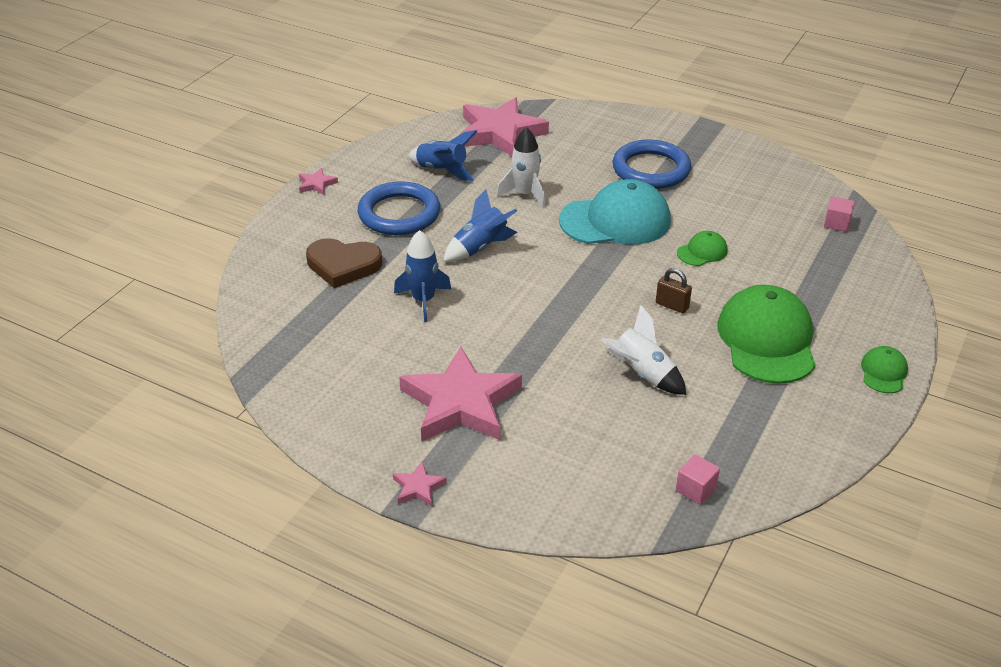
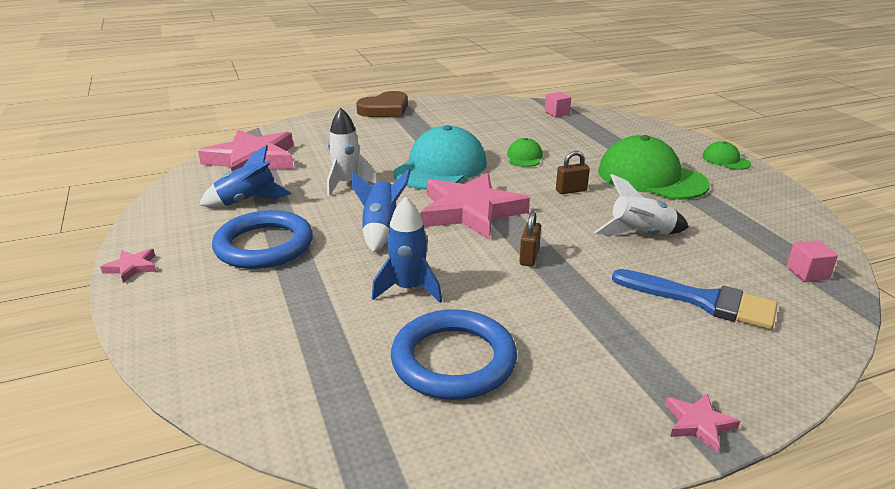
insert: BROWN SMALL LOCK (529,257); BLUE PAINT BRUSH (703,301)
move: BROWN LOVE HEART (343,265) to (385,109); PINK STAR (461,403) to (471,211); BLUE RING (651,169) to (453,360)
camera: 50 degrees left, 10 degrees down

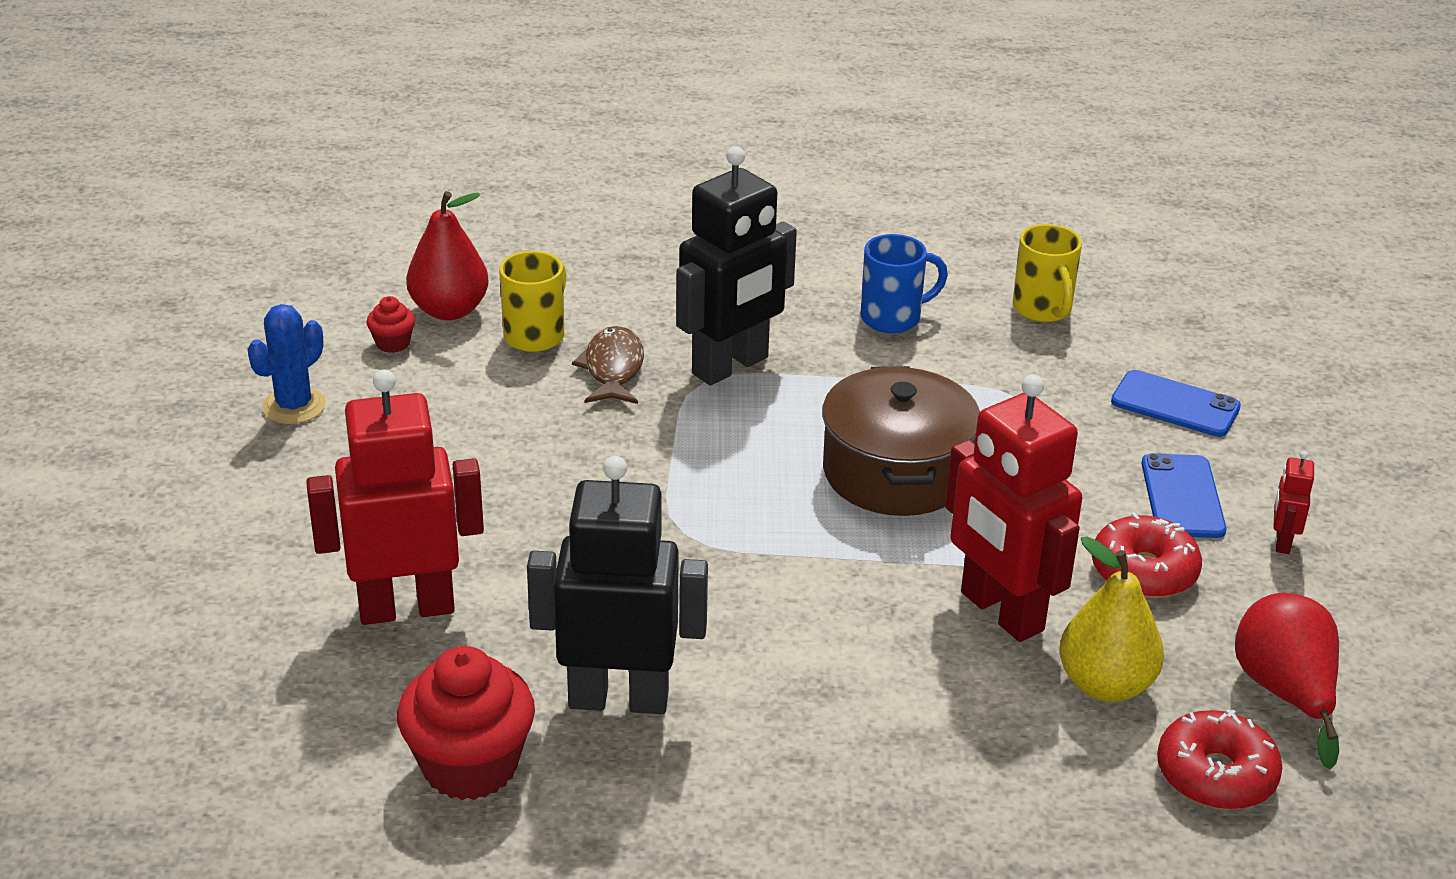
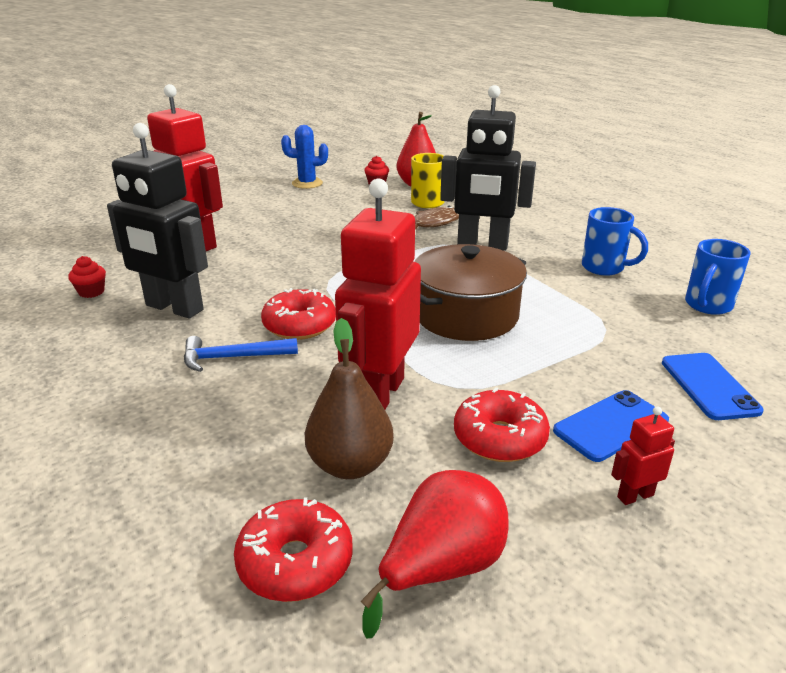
insert: BLUE HAMMER (233,357); RED GLAZED DONUT (299,325)
recolor: YELLOW COFFEE MUG (1042,310) to BLUE COFFEE MUG (707,305); YELLOW TOY PEAR (1105,685) to BROWN TOY PEAR (350,465)
rotate: JET-BLACK TOY ROBOT (618,699) = (174,308) 150 degrees clockwise
resize: RED MUFFIN (470,766) = (91,292) x0.46
camera: 55 degrees right, 5 degrees down

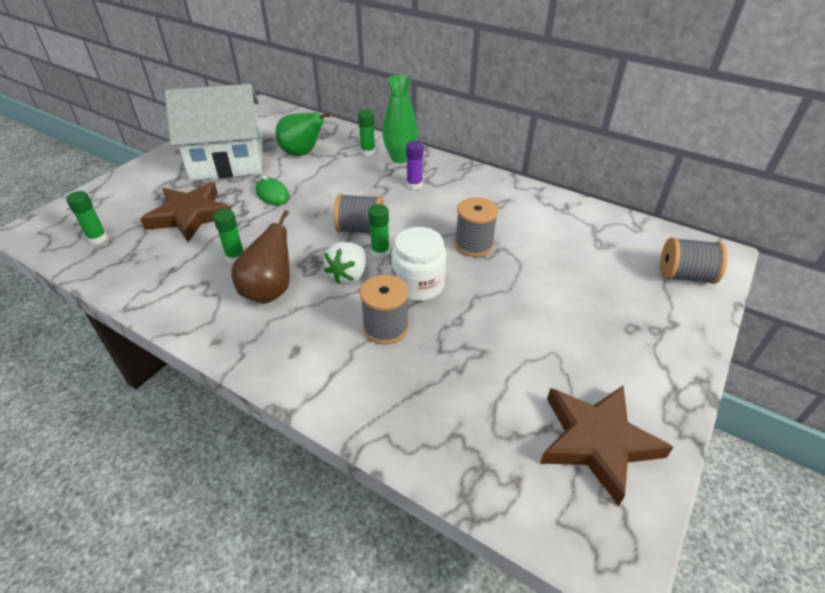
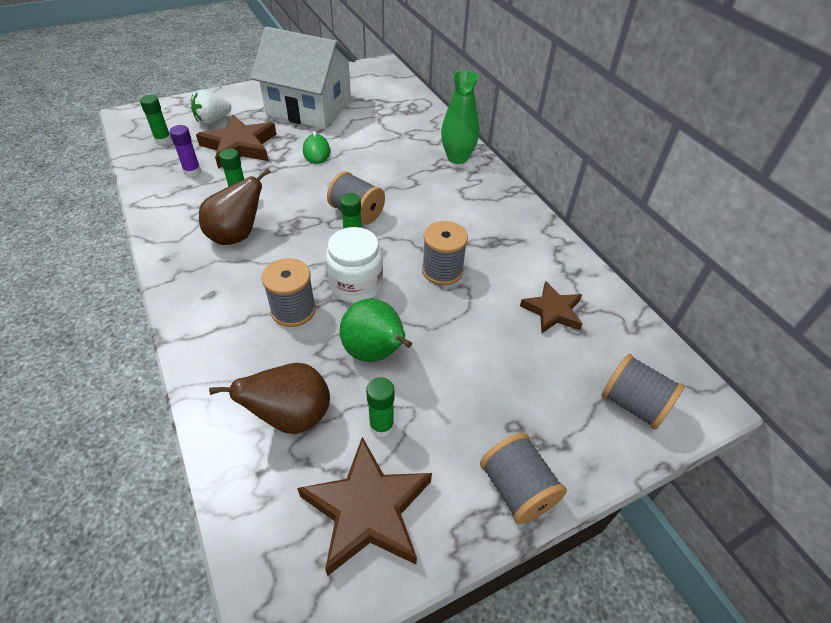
insert: BROWN TOY PEAR (291,417); ASH-GREY BOBBIN (517,489); BROWN STAR (552,311)
move: LEAF-GREEN TOY PEAR (302,153) to (375,353); PURE WHITE BERRY (348,275) to (213,121); LEAF-GREEN GLUE (368,152) to (381,426); VIOLET GLUE (414,185) to (192,171)
camera: 30 degrees right, 5 degrees up

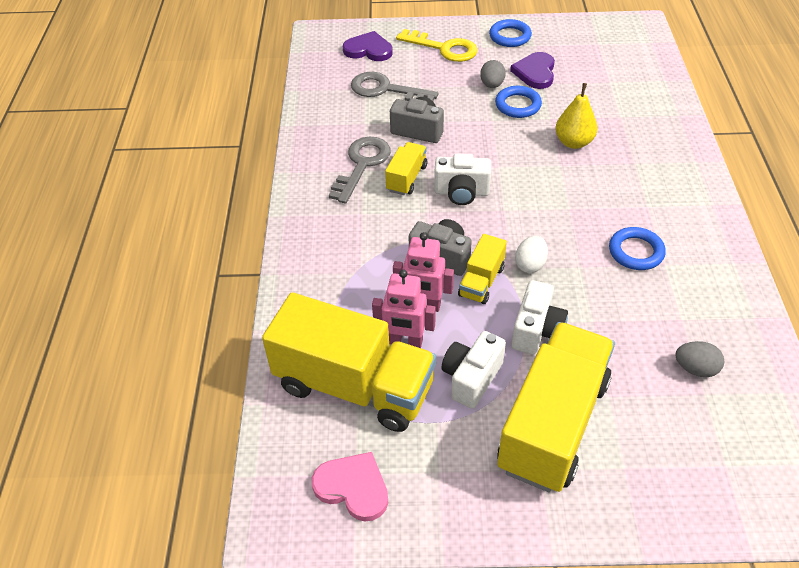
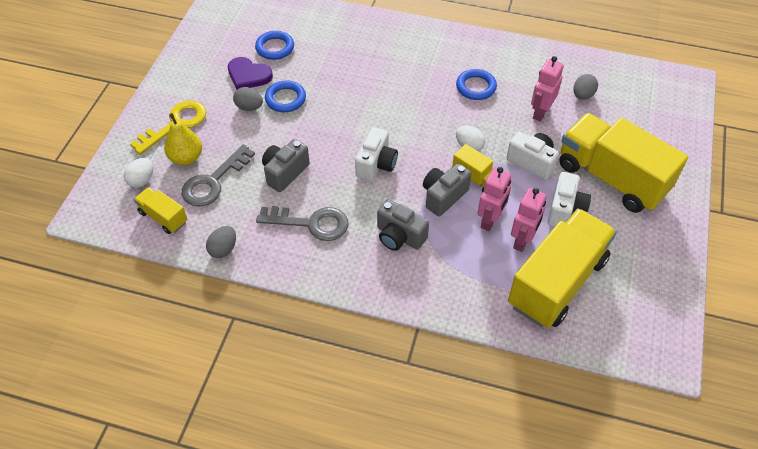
delete: PINK LOVE HEART (353,487)
insert: ASH-GREY TOY EGG (223,249); ASH-GREY PHOTO CAMERA (399,236); PINK TOY ROBOT (540,112)
move: YELLOW LORRY (406,178) to (163,217); BLUE RING (510,36) to (275,48); YELLOW TOY PEAR (573,142) to (186,158)
replace: VIOLET LOVE HEART (368,50) to PURE WHITE TOY EGG (142,180)
rotate: ASH-GREY LATCHKEY (362,164) = (311,223) 150 degrees clockwise; PURE WHITE PHOTO CAMERA (471,378) = (565,210) 120 degrees counterclockwise
camera: 75 degrees left, 5 degrees up

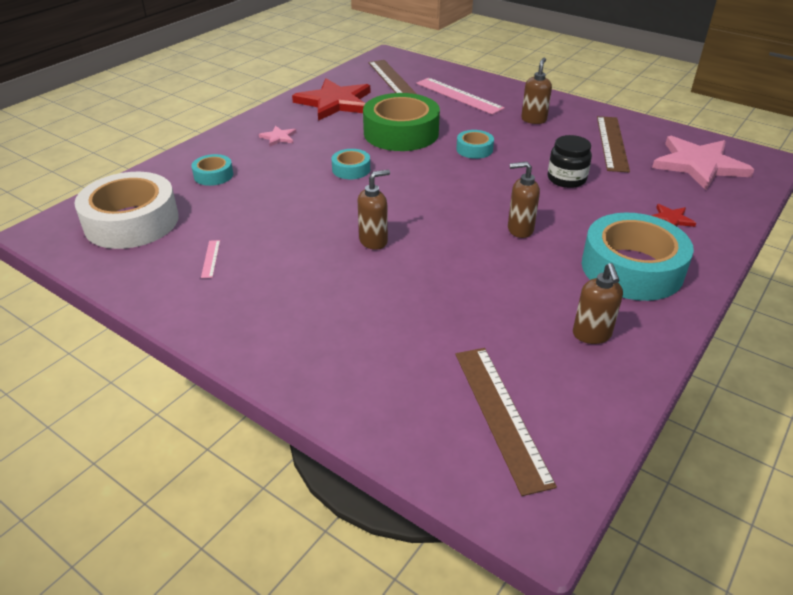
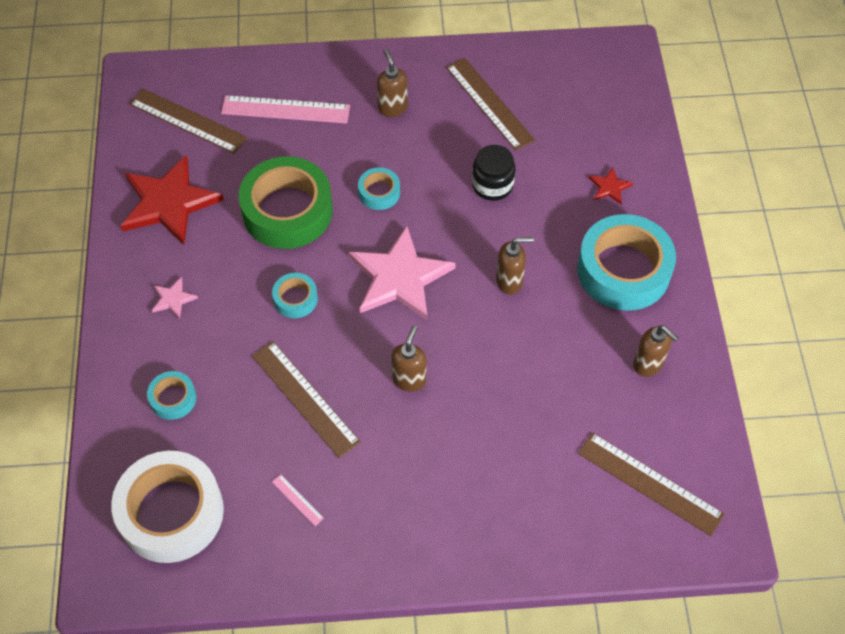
insert: BROWN RULER (305,398)
move: PINK STAR (699,165) to (399,277)
rotate: BROWN PUMP BOTTLE (519,230) = (509,281) 150 degrees counterclockwise
camera: 40 degrees left, 20 degrees up

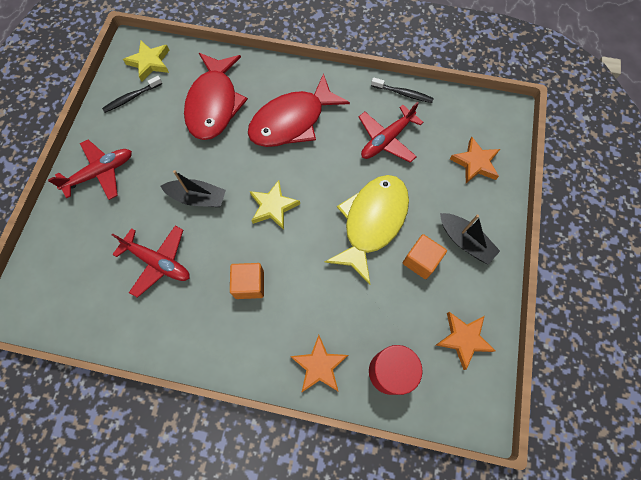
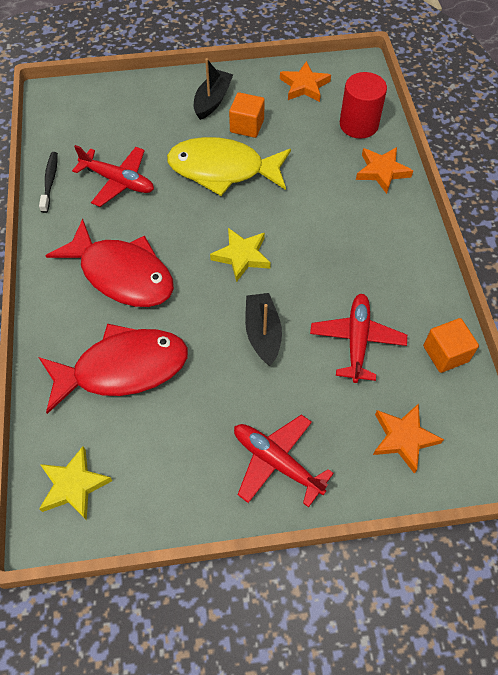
delete: JET-BLACK TOOTHBRUSH (131,97)
move: BRIGHT ORANGE CUBE (249,284) to (445,353); BRIGHT ORANGE STAR (475,163) to (403,438)
camera: 110 degrees left, 10 degrees down

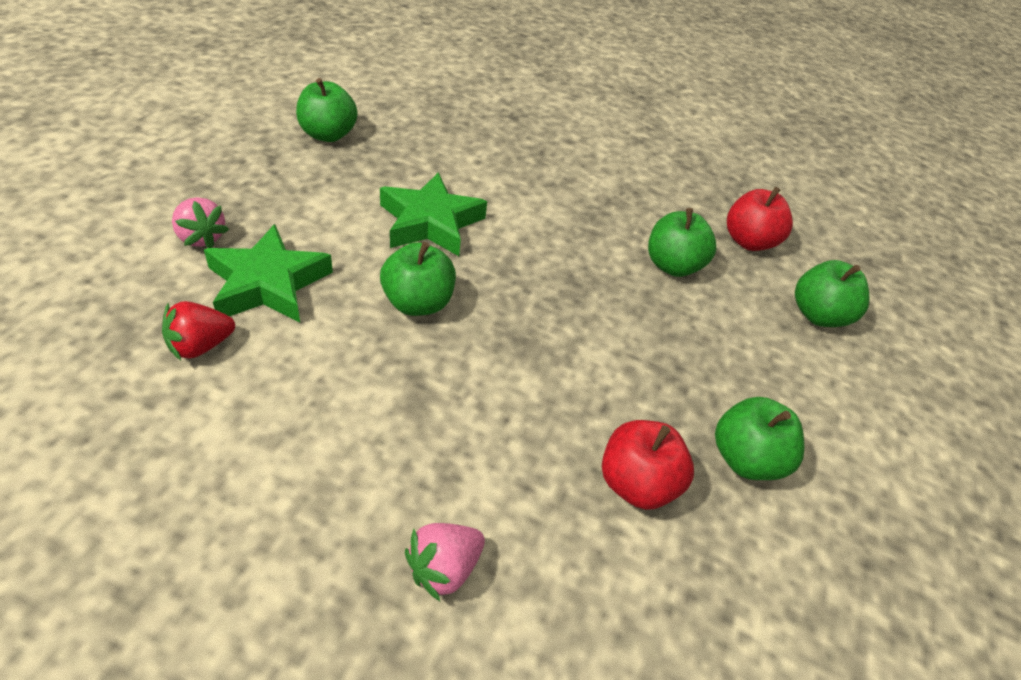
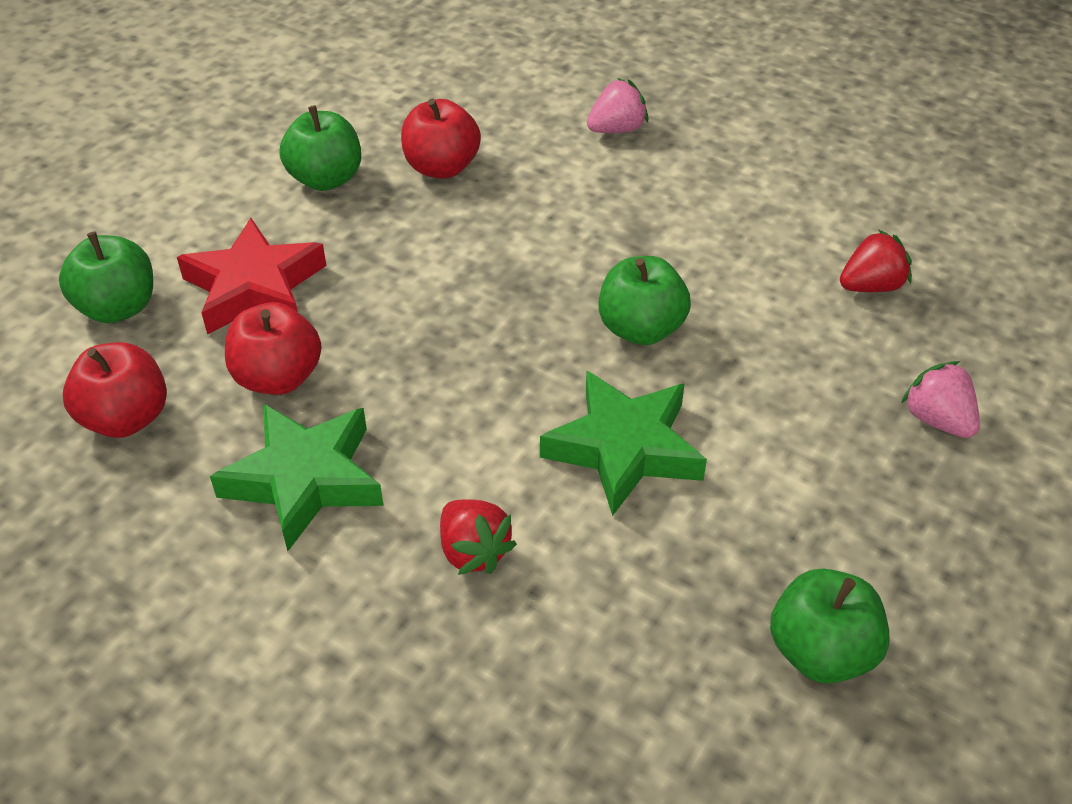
insert: RED STAR (254,287); RED BERRY (473,551)
move: LEAF-GREEN STAR (268,284) to (304,480)
recolor: LEAF-GREEN APPLE FRUIT (672,265) to RED APPLE FRUIT (278,378)
camera: 165 degrees left, 0 degrees up

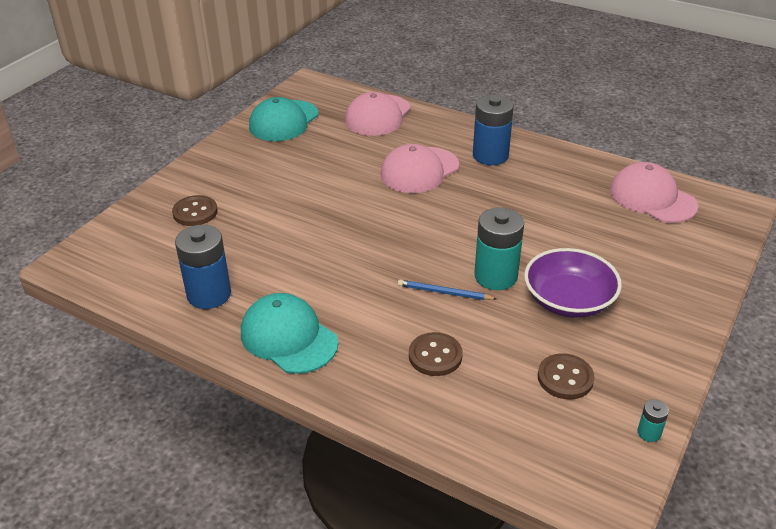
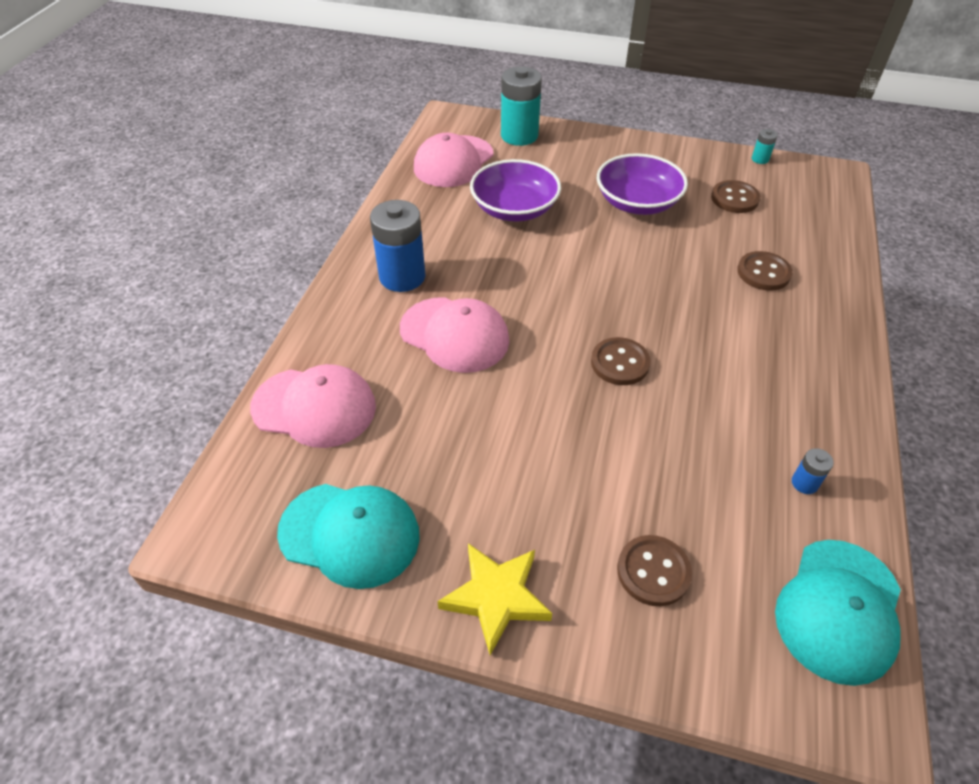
delete: BLUE LEAD PENCIL (444,292)
insert: YELLOW STAR (496,597); VIOLET DEEP DISH (514,209); BROWN SHIRT BUTTON (620,363)
move: TEAL CAP (288,337) to (839,610); TEAL BATTERY (495,276) to (519,136)
resize: BLUE BATTERY (209,294) = (804,483) x0.44
camera: 105 degrees left, 10 degrees up

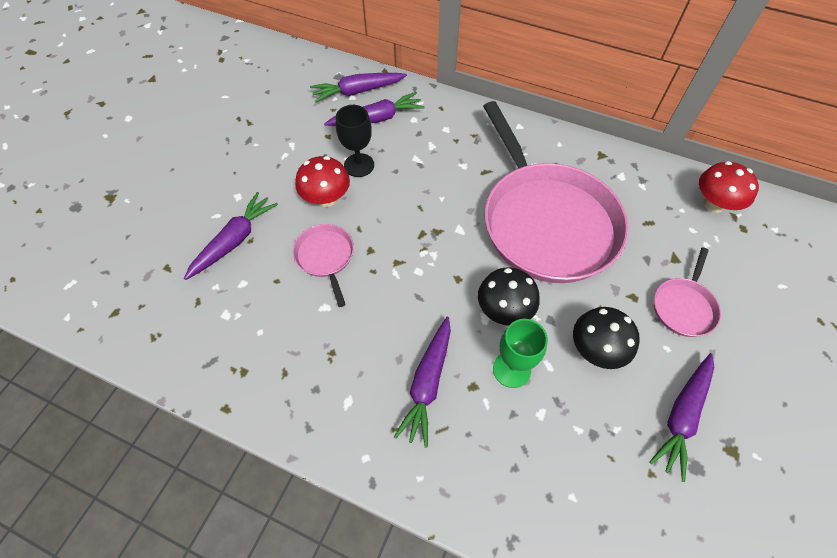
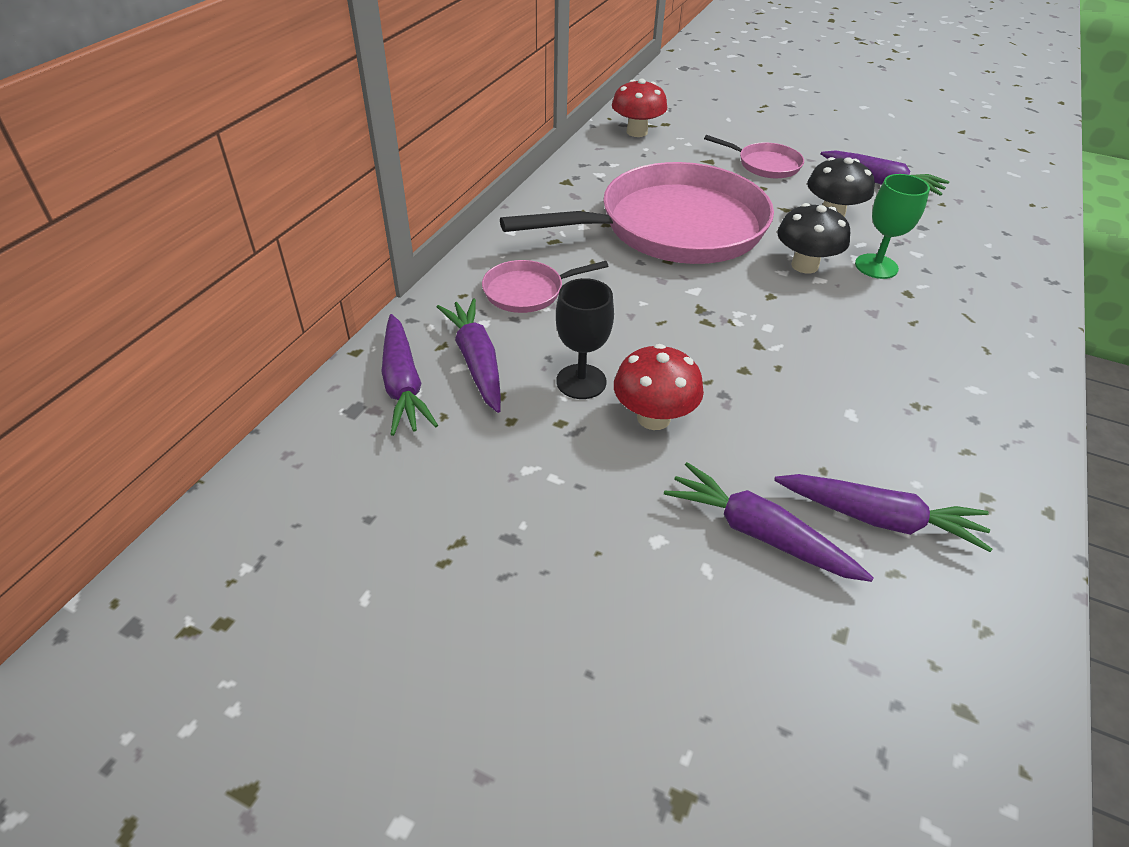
move: PINK FRYING PAN (325,257) to (527,291); VIOLET TOY CARROT (428,383) to (878,518)
camera: 90 degrees left, 15 degrees down

